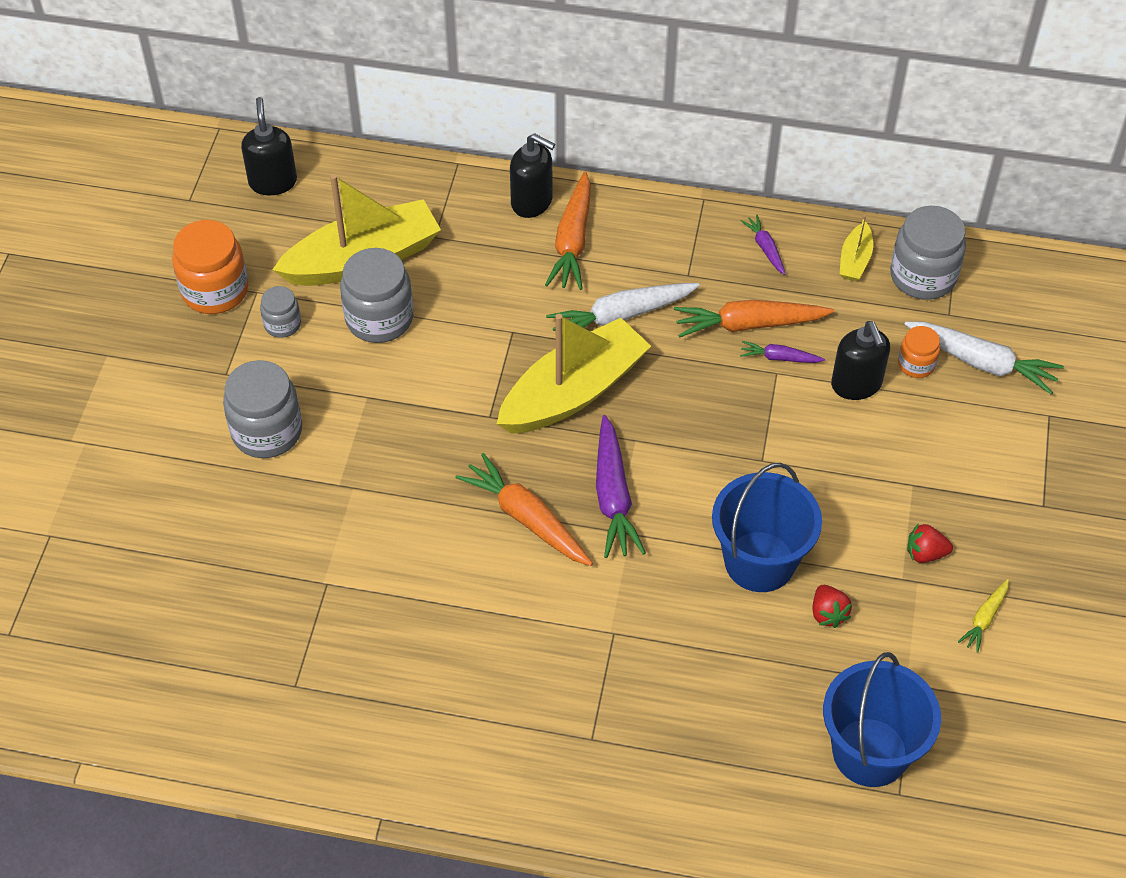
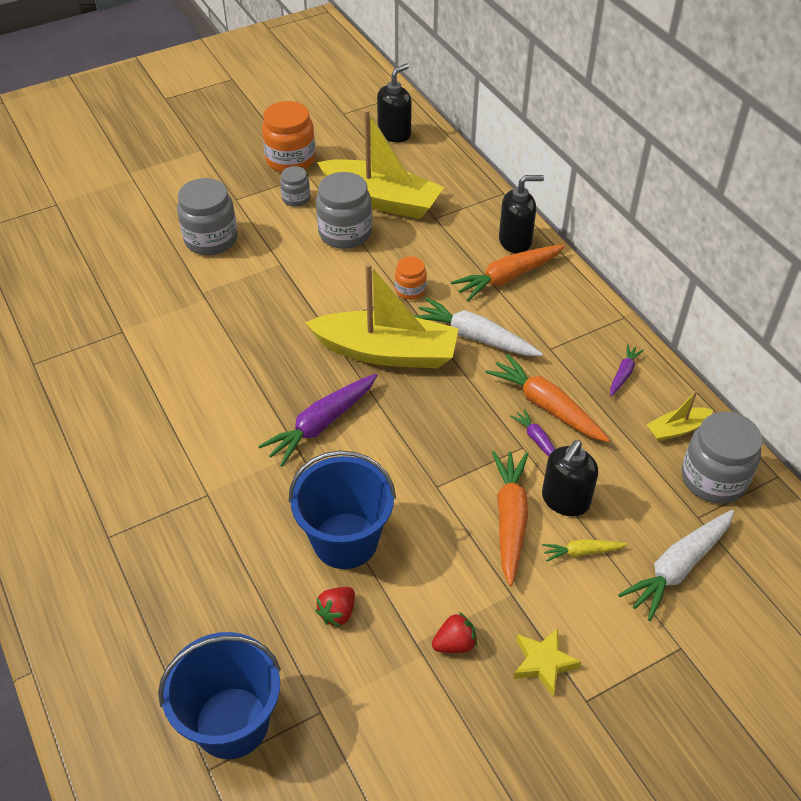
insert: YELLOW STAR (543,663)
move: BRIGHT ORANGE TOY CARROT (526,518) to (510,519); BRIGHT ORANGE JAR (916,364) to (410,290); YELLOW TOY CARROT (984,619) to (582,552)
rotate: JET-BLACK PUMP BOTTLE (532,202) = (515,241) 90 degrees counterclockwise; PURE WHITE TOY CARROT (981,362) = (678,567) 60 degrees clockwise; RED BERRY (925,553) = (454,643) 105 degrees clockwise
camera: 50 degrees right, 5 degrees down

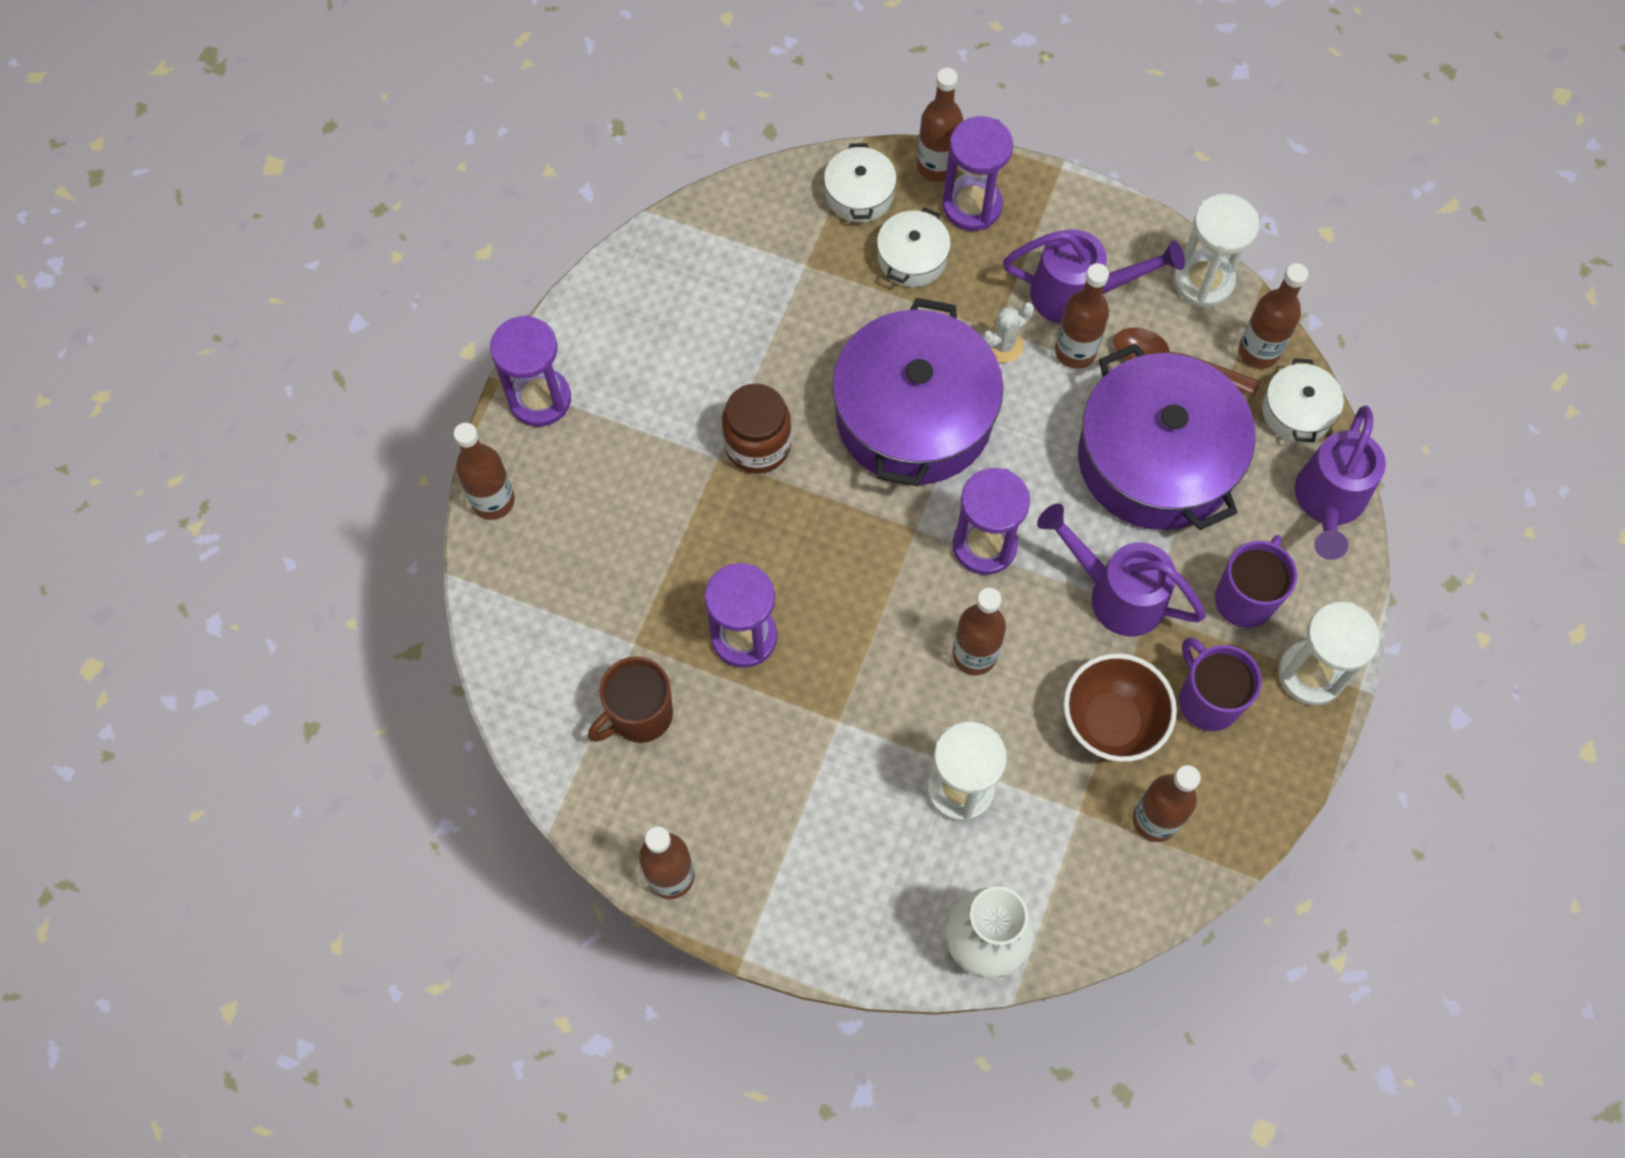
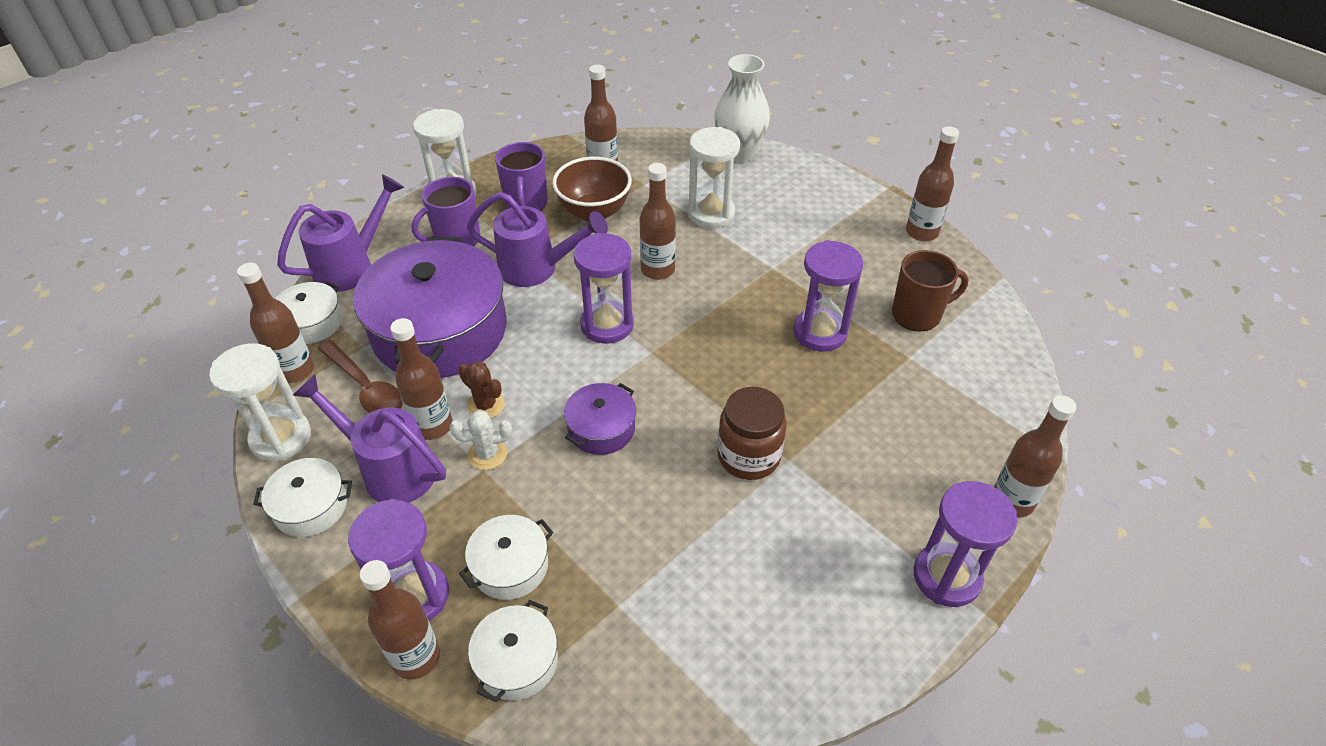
insert: PURE WHITE POT (311,507); BROWN PRICKLY PLANT (485,405)
rotate: VIOLET WATERING POT (1116,594) = (537,268) 45 degrees counterclockwise
resize: VIOLET POT (913,416) = (601,428) x0.46
camera: 155 degrees left, 20 degrees down

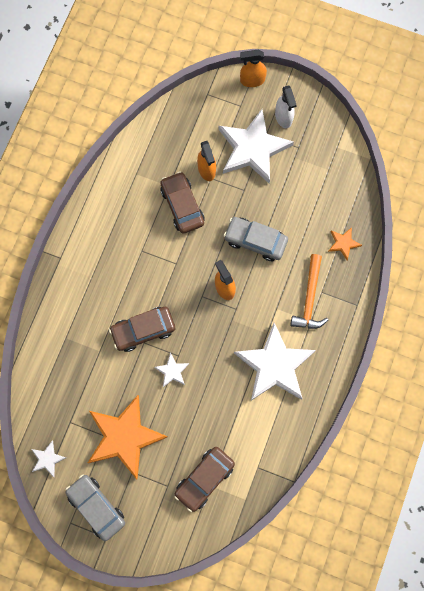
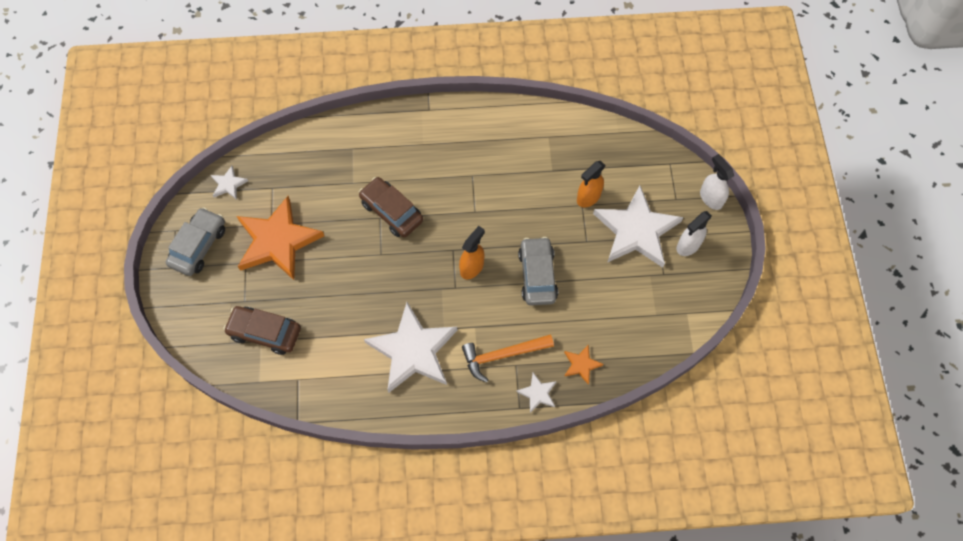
delete: BROWN CAR (182,206)
move: PURE WHITE STAR (172,371) to (537,393)
recolor: BRIGHT ORANGE SPRAYER (252,80) to PURE WHITE SPRAYER (710,198)
camera: 65 degrees right, 10 degrees down

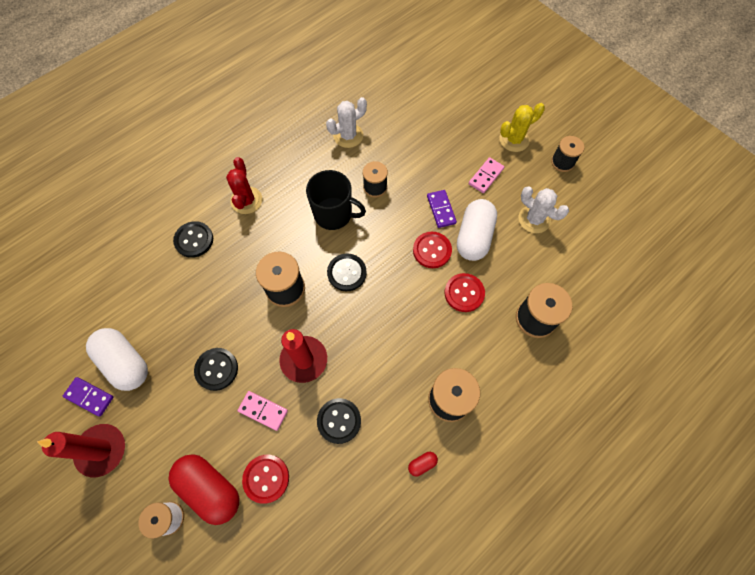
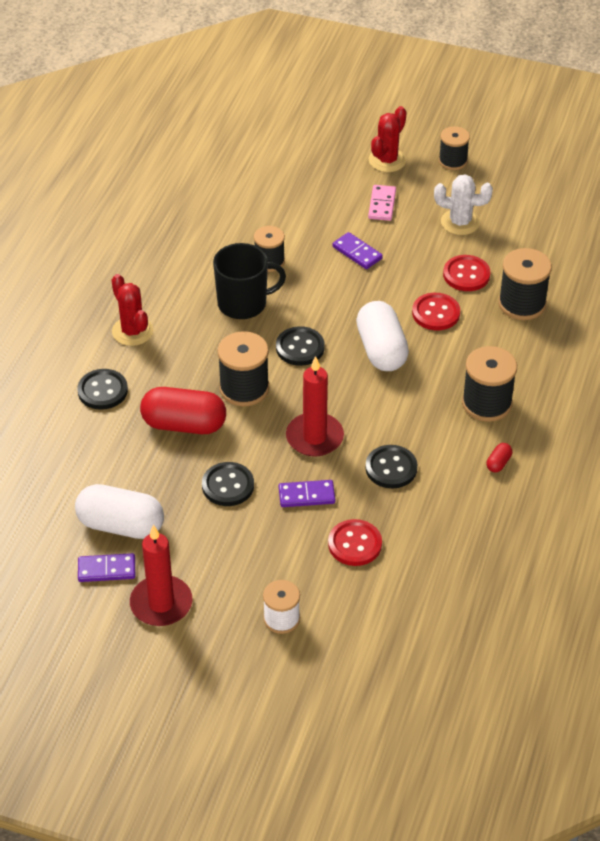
delete: PURE WHITE PRICKLY PLANT (348,136)
move: RED PILL (210,488) to (184,424); RED SHIRT BUTTON (432,250) to (466,275); PURE WHITE PILL (474,237) to (381,350)
recolor: PINK DOMINO (263,411) to VIOLET DOMINO (306,495); YELLOW PRICKLY PLANT (514,140) to RED PRICKLY PLANT (387,160)
camera: 30 degrees left, 20 degrees down

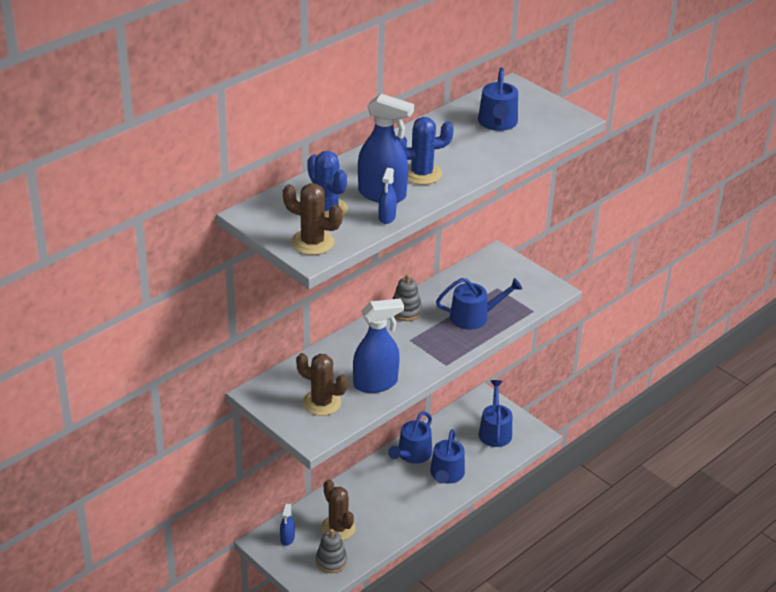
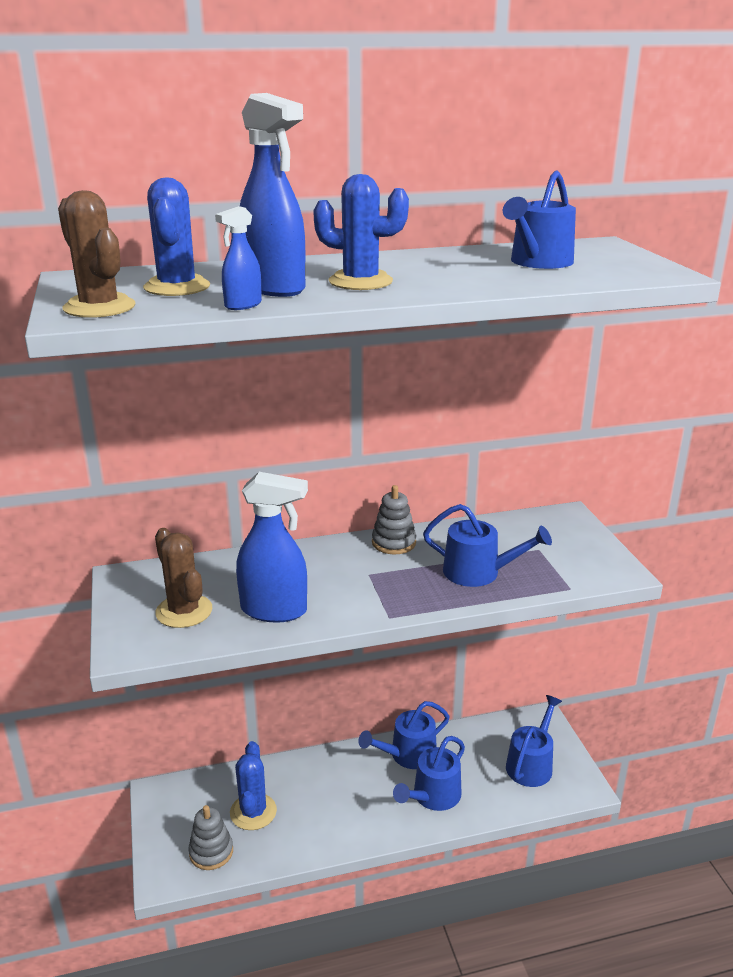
delete: BLUE SPRAYER (287,539)
recolor: BROWN PRICKLY PLANT (338,528) to BLUE PRICKLY PLANT (253,812)
camera: 30 degrees right, 10 degrees down

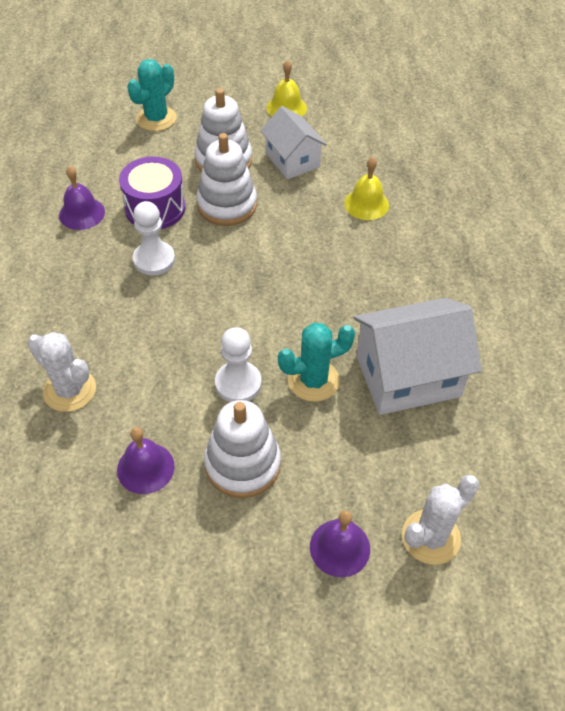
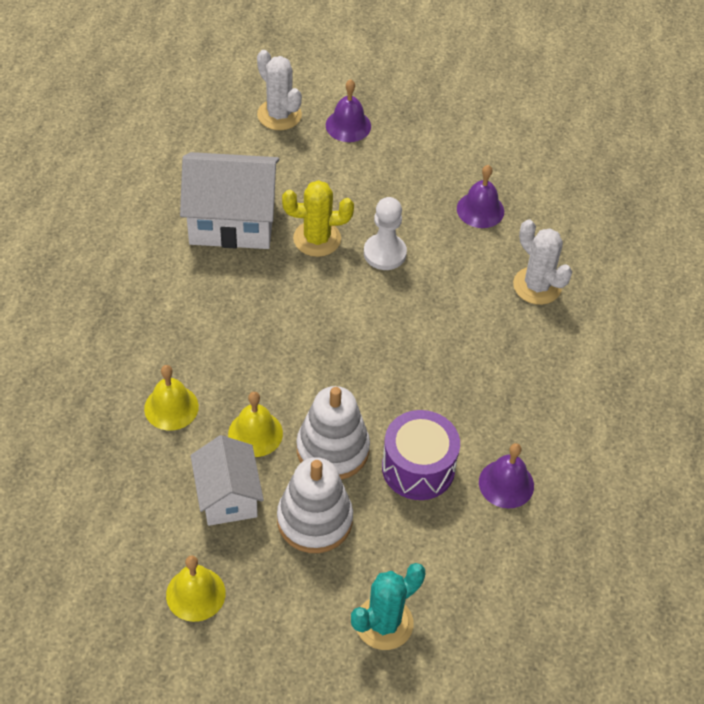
delete: PURE WHITE PAWN (154,260); PURE WHITE STACKING TOY (242,464)
insert: YELLOW SCHOOL BELL (255,433)
recolor: TEAL PRICKLY PLANT (313,380) to YELLOW PRICKLY PLANT (317,239)
rotate: PURE WHITE PRICKLY PLANT (431,537) = (279,115) 75 degrees clockwise
camera: 165 degrees left, 0 degrees up

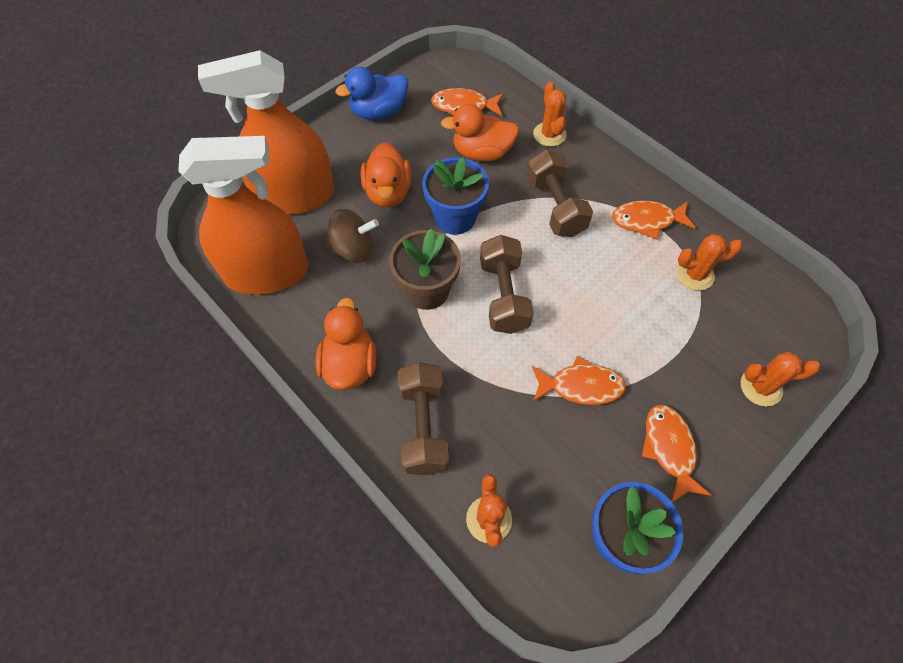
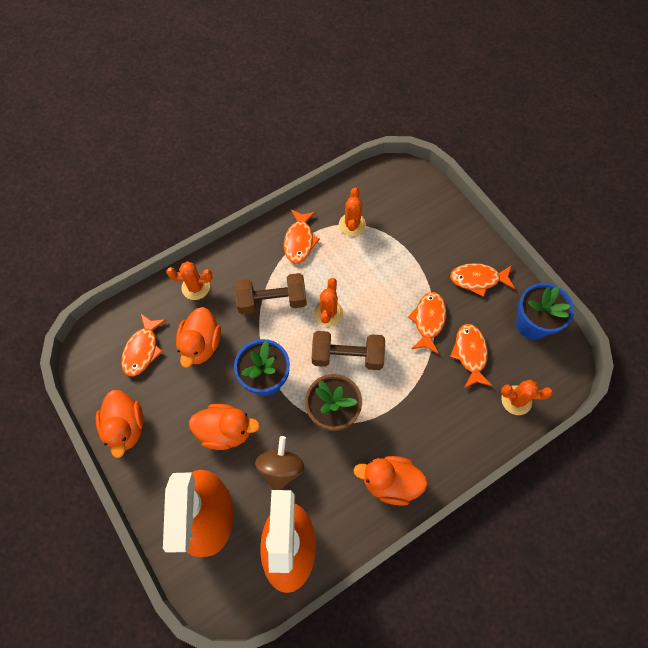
delete: BROWN HAND WEIGHT (423,426)
insert: BRIGHT ORANGE FISH FIGURE (470,354)
move: BRIGHT ORANGE PRICKLY PLANT (761,387) to (328,313)
recolor: BLUE RUBBER DUCK (379,112) to BRIGHT ORANGE RUBBER DUCK (126,427)
camera: 80 degrees left, 5 degrees up

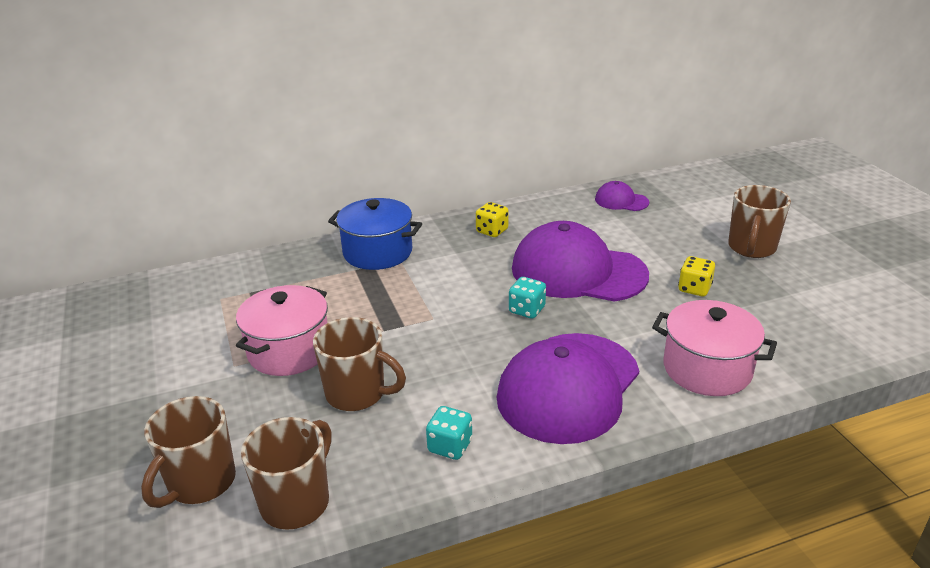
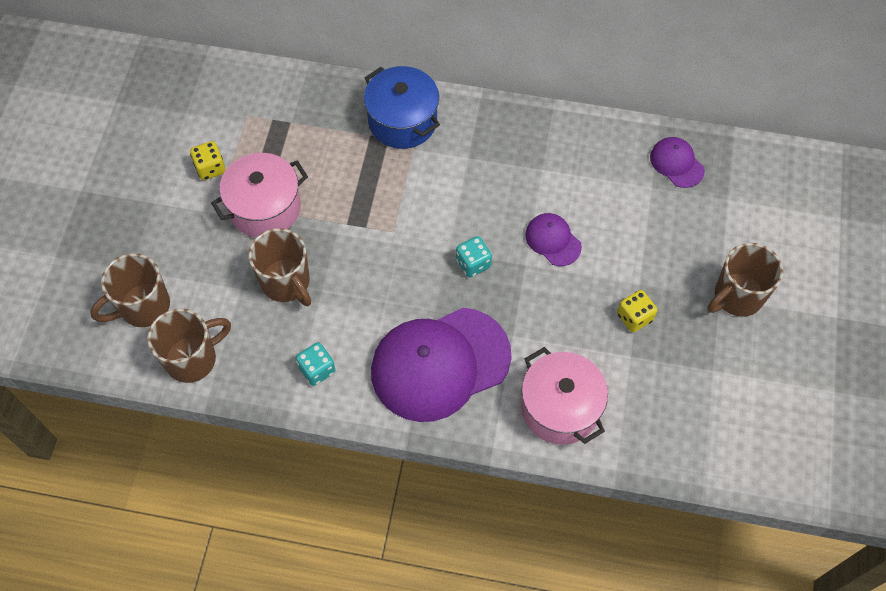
move: YELLOW DICE (492,231) to (210,168)
resize: VIOLET CAP (578,271) = (553,240) x0.45
camera: 30 degrees right, 30 degrees up

